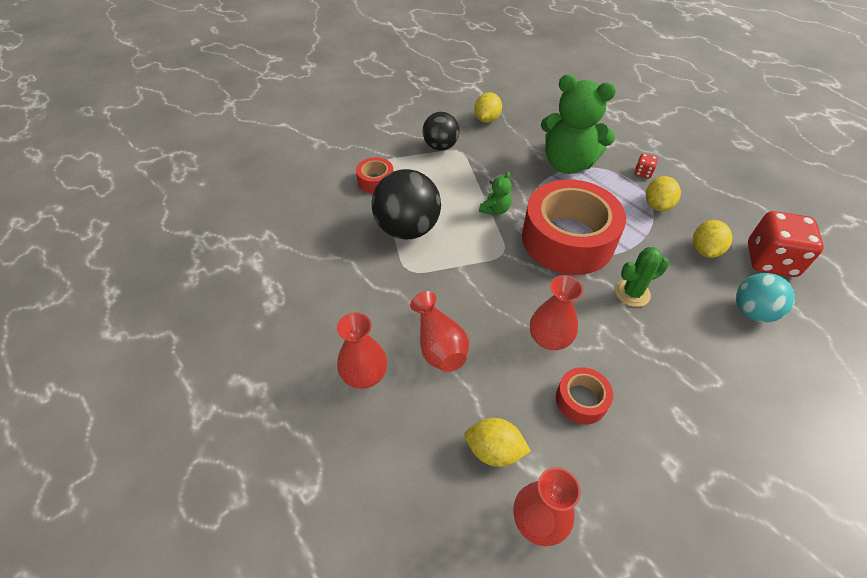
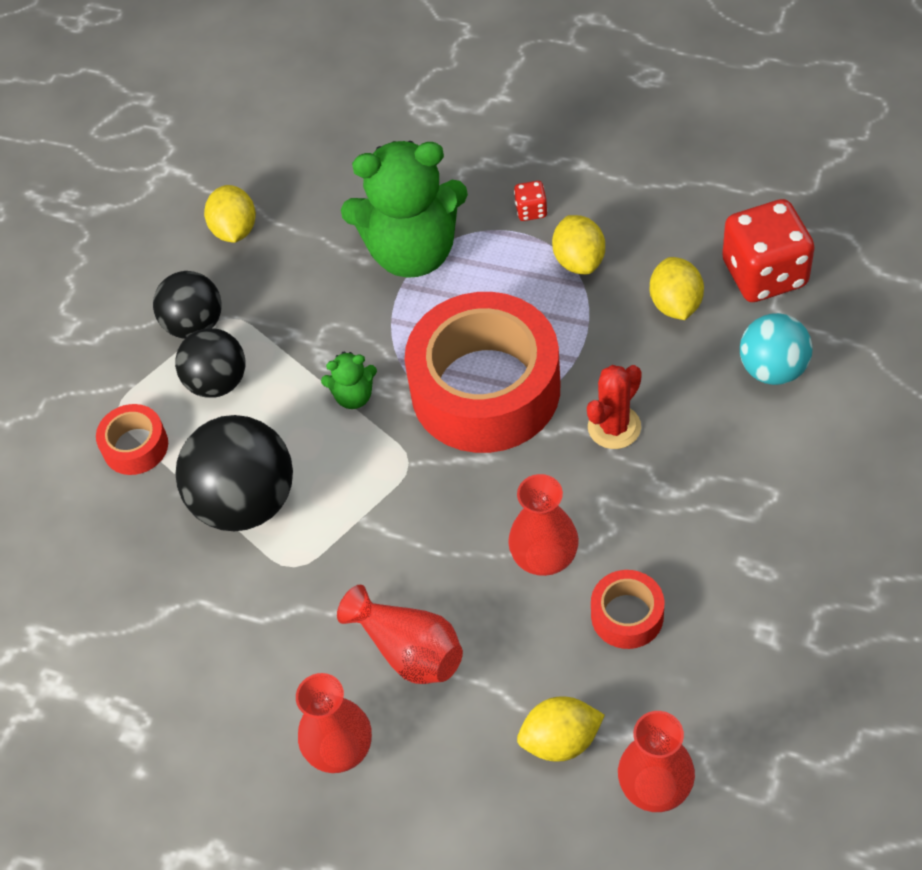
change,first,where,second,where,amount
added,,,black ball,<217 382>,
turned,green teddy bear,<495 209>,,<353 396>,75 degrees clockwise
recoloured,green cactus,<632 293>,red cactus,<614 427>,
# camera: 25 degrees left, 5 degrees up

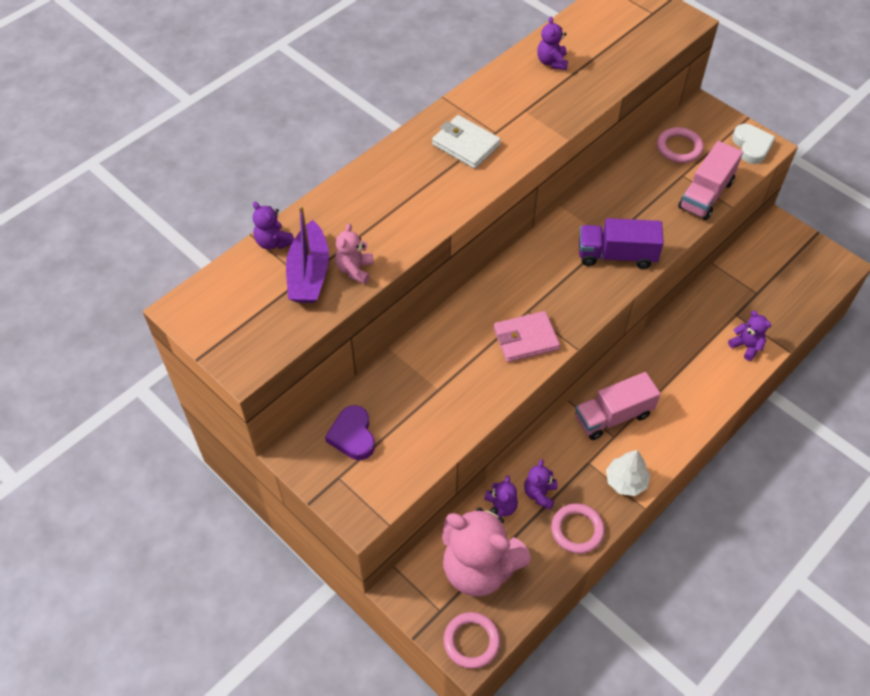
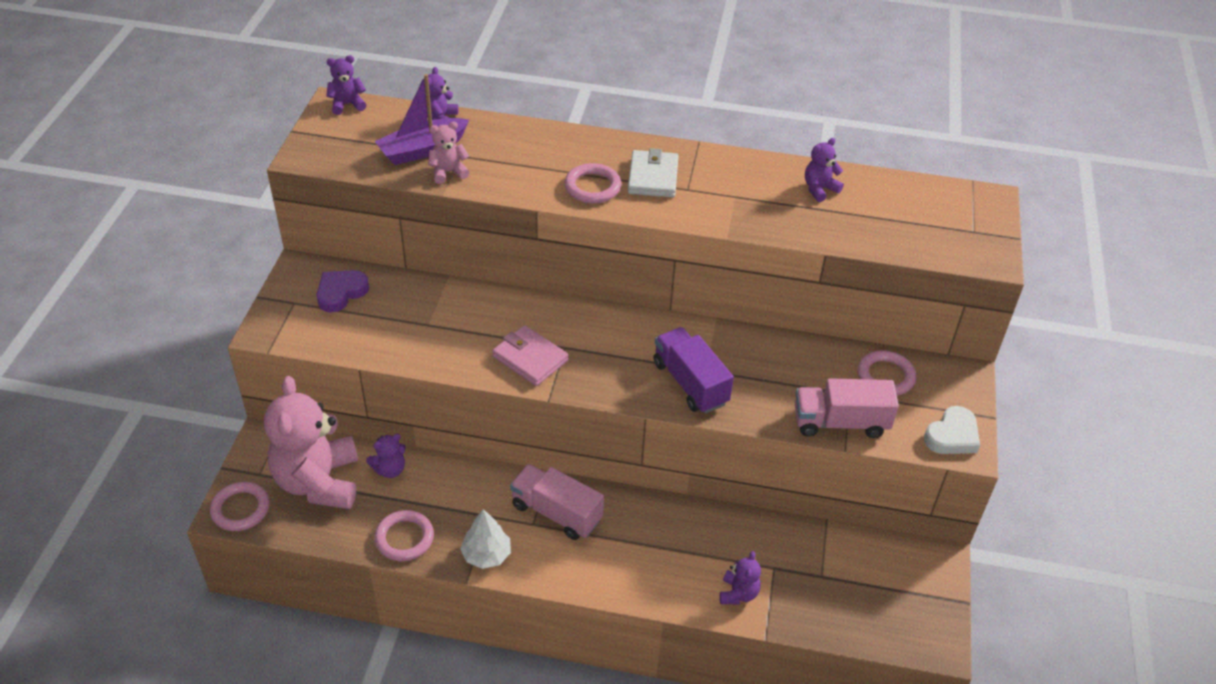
change,first,where,second,where,amount
moved,purple teddy bear,<539 494>,,<347 104>,
added,,,pink ring,<592 187>,
# camera: 55 degrees right, 10 degrees down

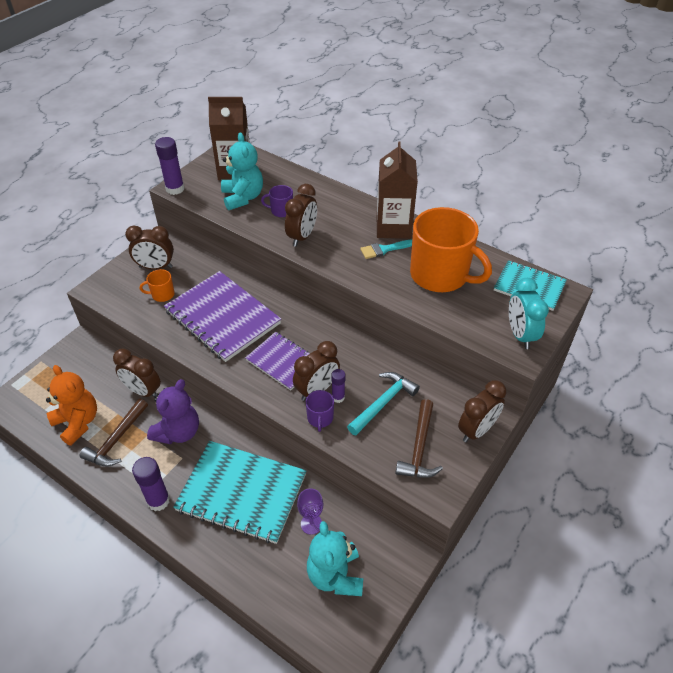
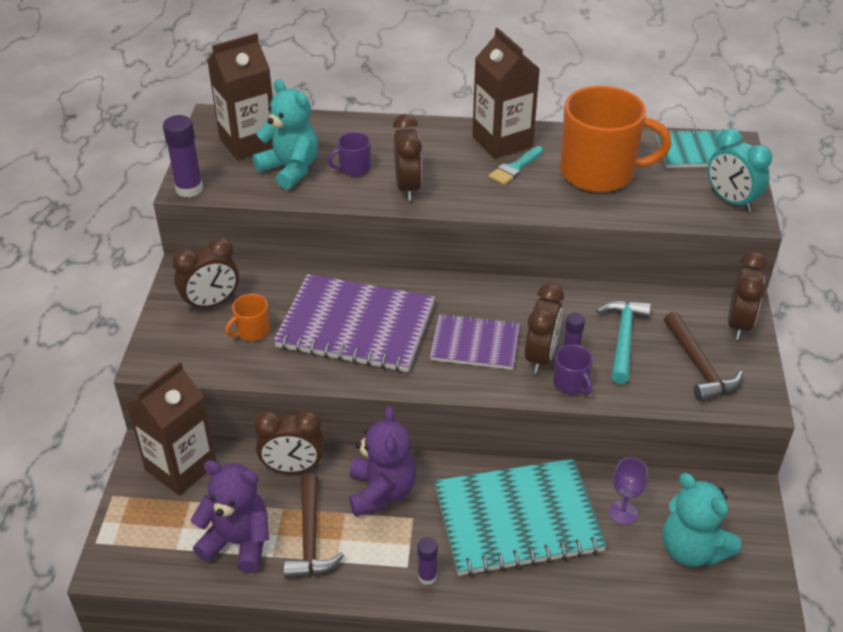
change,first,where,second,where,amount
added,,,brown carton,<181 467>,
recoloured,orange teddy bear,<78 422>,purple teddy bear,<238 542>,
resized,purple glue stick,<158 500>,,<427 576>,x0.59
# camera: 30 degrees left, 5 degrees down

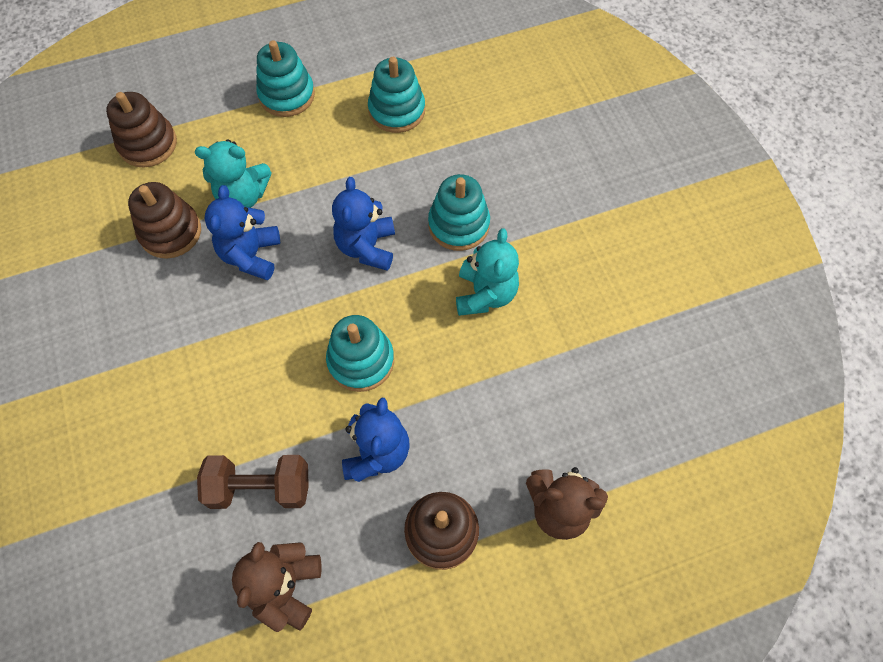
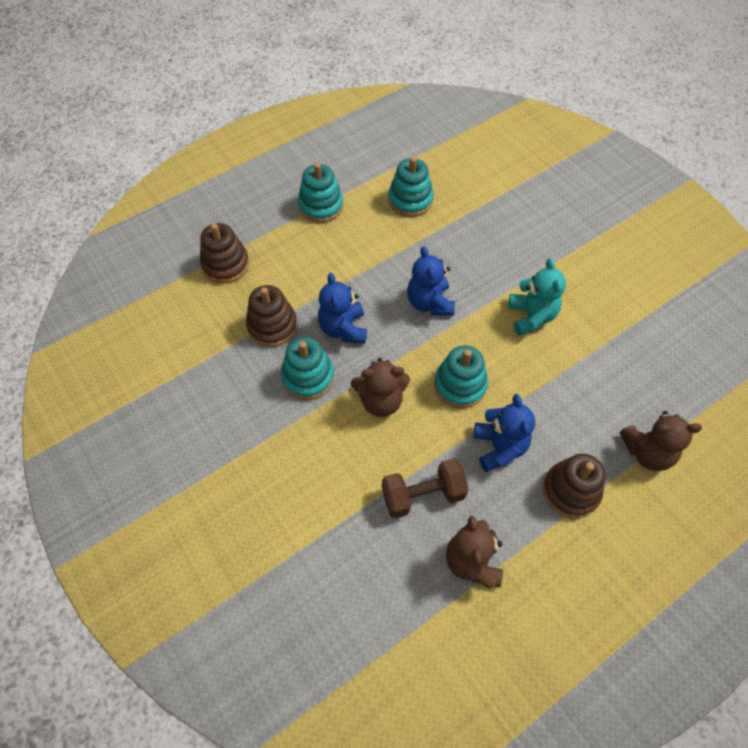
change,first,where,second,where,amount
moved,turquoise stacking toy,<458 225>,,<308 377>,
added,,,brown teddy bear,<381 400>,
removed,turquoise teddy bear,<243 196>,,,
# camera: 15 degrees left, 5 degrees down

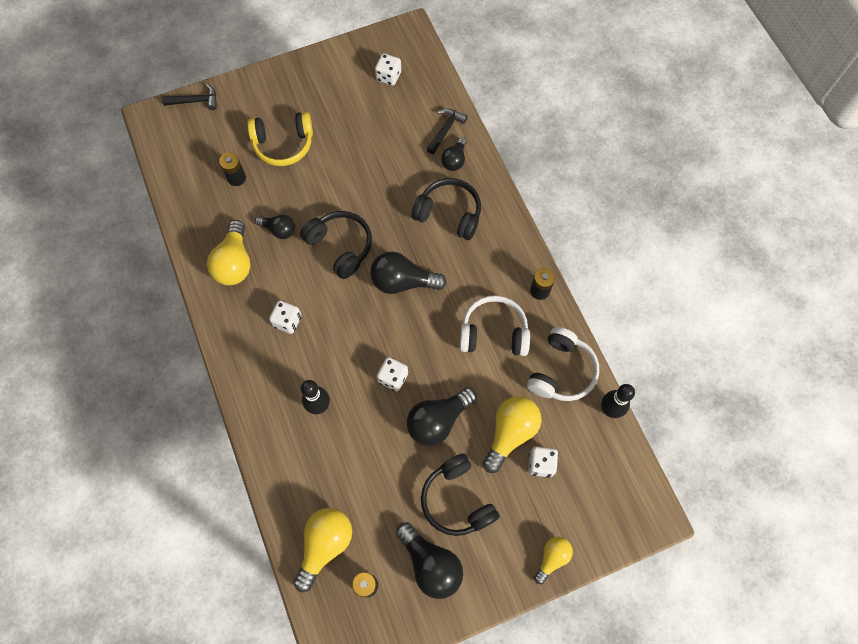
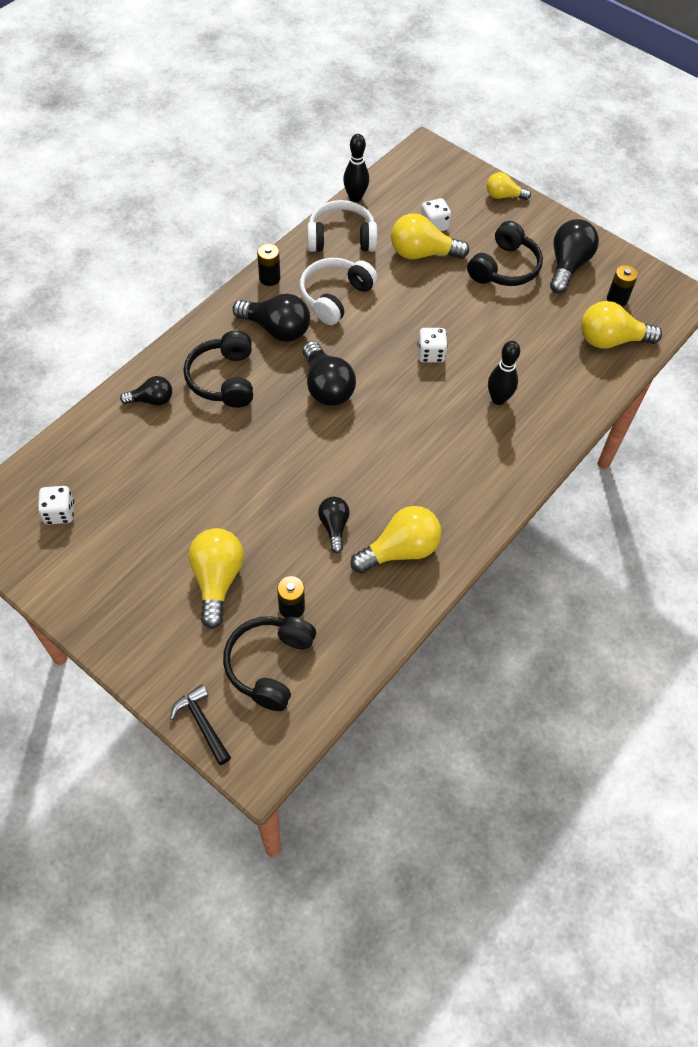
change,first,where,second,where,amount
replaced,yellow headphones,<283 144>,yellow light bulb,<217 580>,
moved,black headphones,<340 246>,,<269 665>,
moved,black light bulb,<438 421>,,<276 329>,
turned,white headphones,<493 332>,,<335 297>,60 degrees clockwise
removed,white dice,<287 321>,,,
removed,black hammer,<445 130>,,,
# camera: 120 degrees left, 10 degrees down

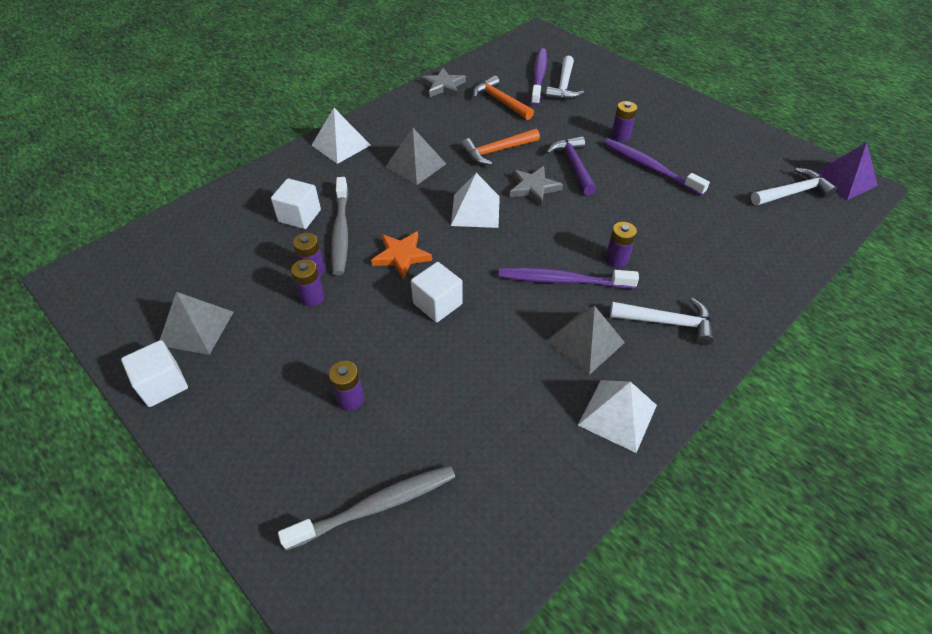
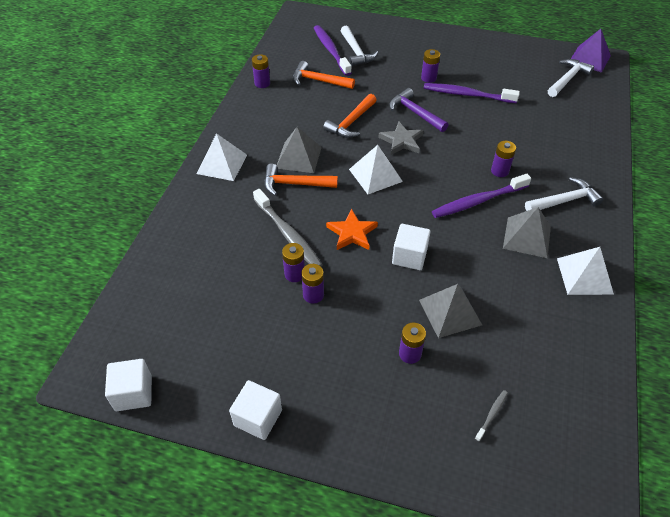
change,first,where,second,where,amount
moved,white cube,<299 216>,,<133 393>,
replaced,grey star,<443 86>,purple battery,<262 83>,
added,,,orange hammer,<295 184>,
moved,grey pyramid,<196 328>,,<450 312>,
resized,grey toothbrush,<376 506>,,<492 414>,x0.45
# camera: 30 degrees left, 0 degrees up

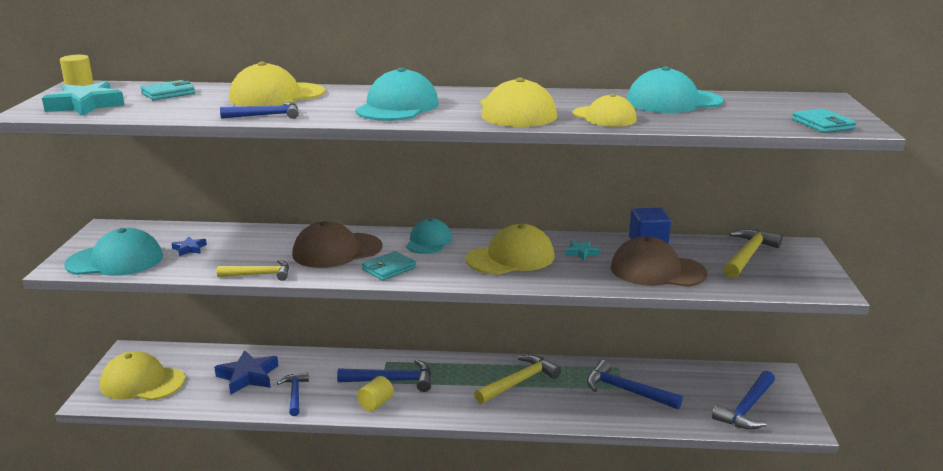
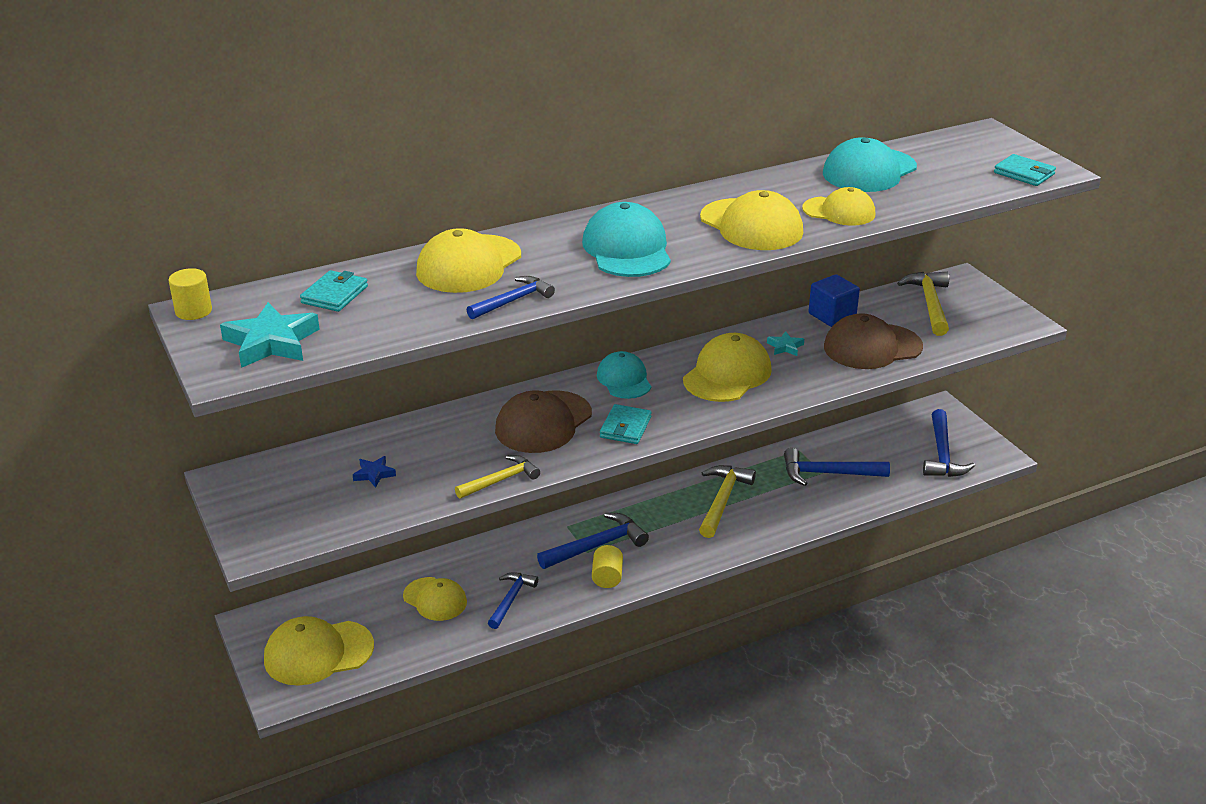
change,first,where,second,where,amount
replaced,blue star,<248 376>,yellow cap,<435 599>,
turned,blue hammer,<295 394>,,<511 599>,60 degrees clockwise
removed,turquoise cap,<115 261>,,,
# camera: 30 degrees left, 10 degrees up

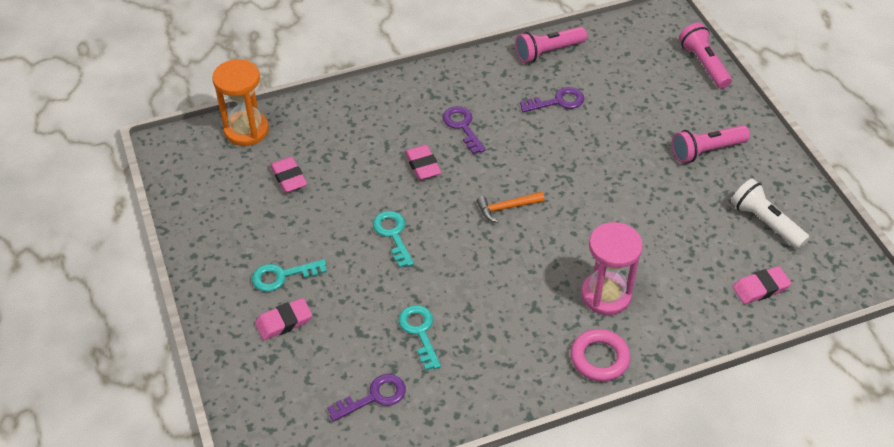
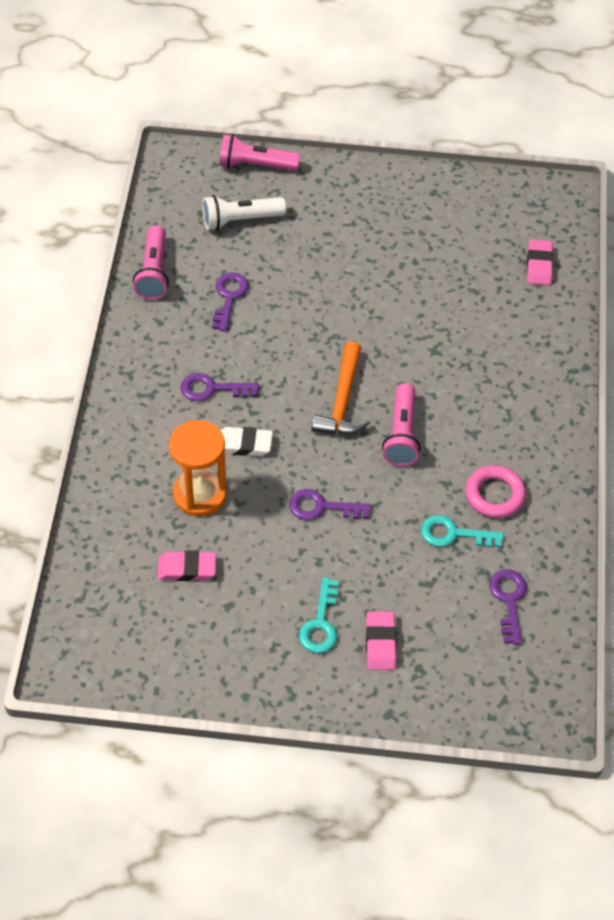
change,first,where,second,where,amount
moved,orange hourglass,<246 130>,,<200 494>,
moved,white flashlight,<765 222>,,<240 220>,
recoloured,pink eraser,<423 165>,white eraser,<244 444>,
recoloured,turquoise key,<393 234>,purple key,<321 507>,
resized,orange hammer,<506 208>,,<342 401>,x1.54
moved,pink flashlight,<706 151>,,<402 434>,
moved,pink ring,<599 358>,,<494 495>,
removed,pink hourglass,<606 295>,,,
# camera: 65 degrees left, 5 degrees up

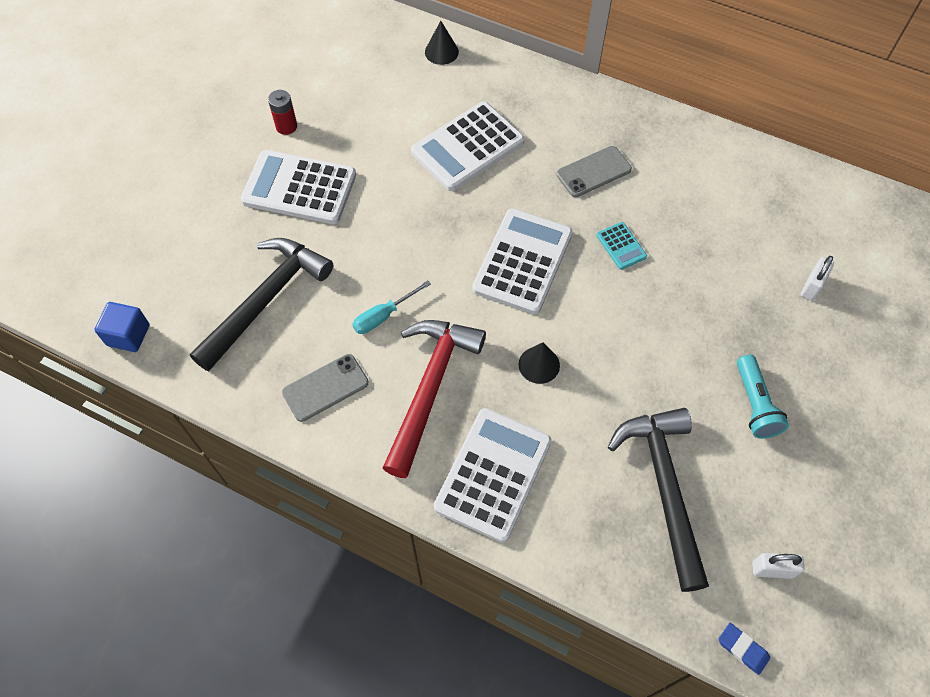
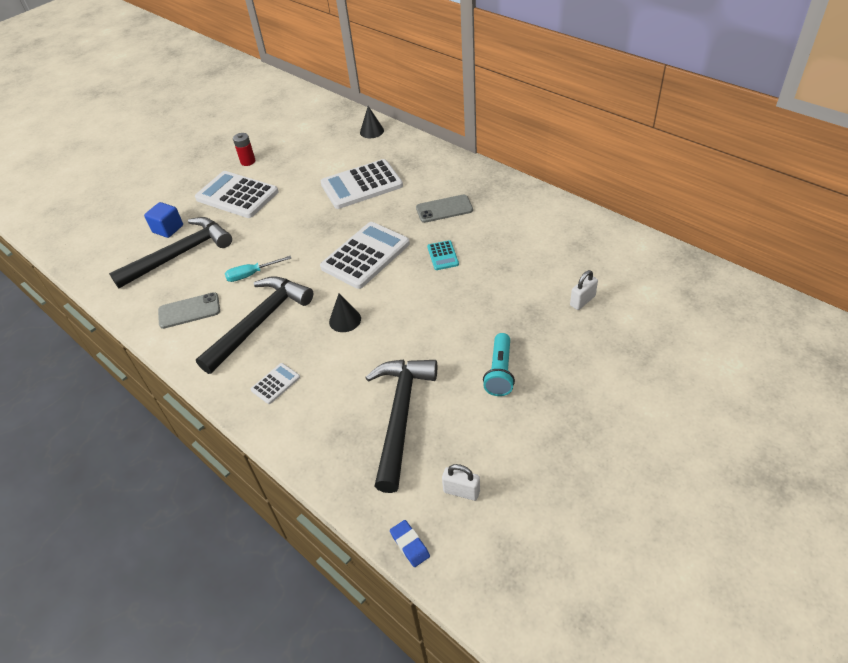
change,first,where,second,where,amount
moved,blue cube,<128 335>,,<168 229>,
recoloured,red hammer,<429 388>,black hammer,<259 322>,
resized,white calculator,<493 474>,,<275 384>,x0.46
# camera: 20 degrees right, 15 degrees down

